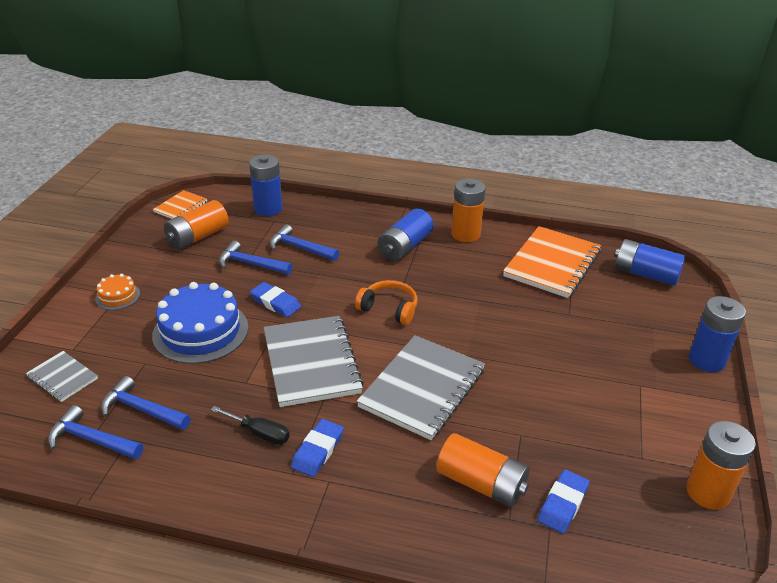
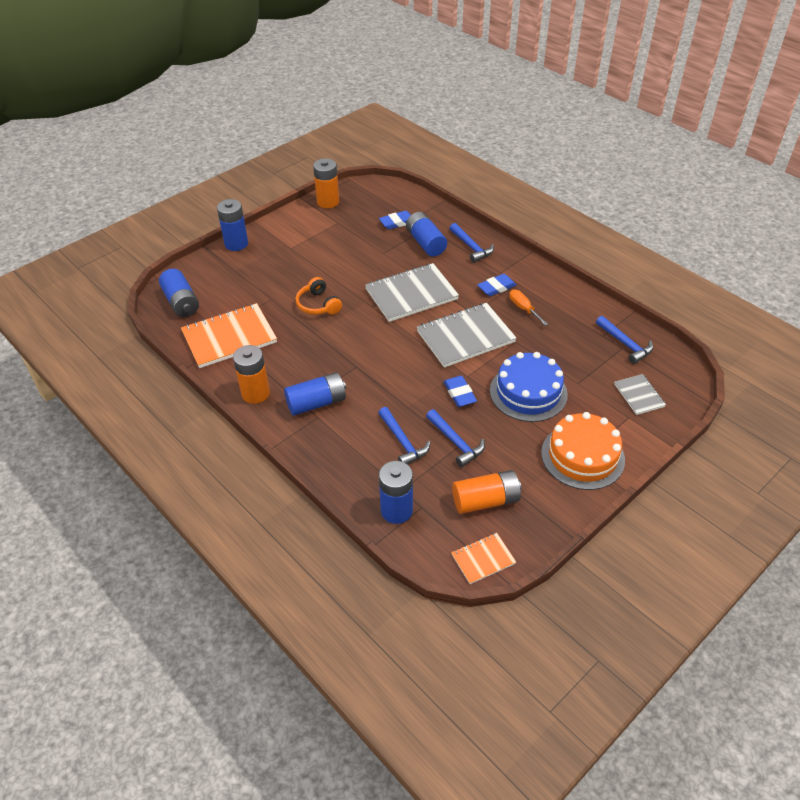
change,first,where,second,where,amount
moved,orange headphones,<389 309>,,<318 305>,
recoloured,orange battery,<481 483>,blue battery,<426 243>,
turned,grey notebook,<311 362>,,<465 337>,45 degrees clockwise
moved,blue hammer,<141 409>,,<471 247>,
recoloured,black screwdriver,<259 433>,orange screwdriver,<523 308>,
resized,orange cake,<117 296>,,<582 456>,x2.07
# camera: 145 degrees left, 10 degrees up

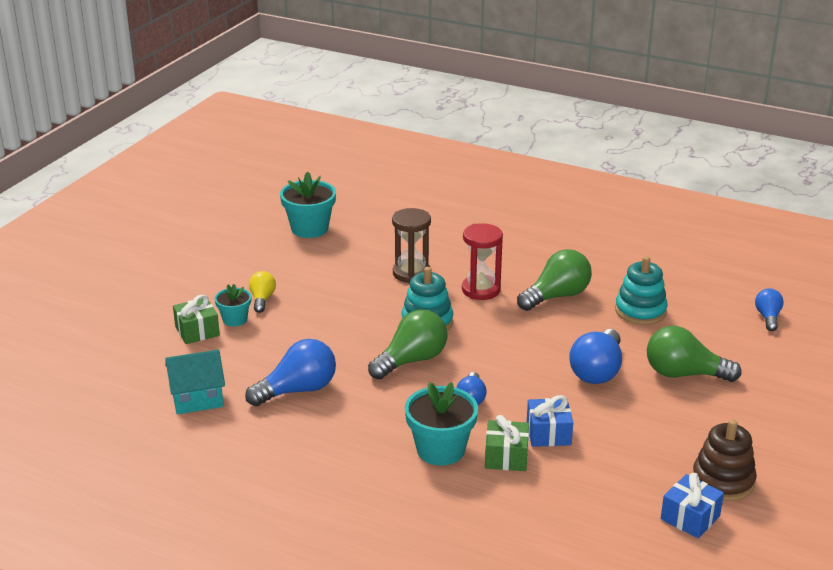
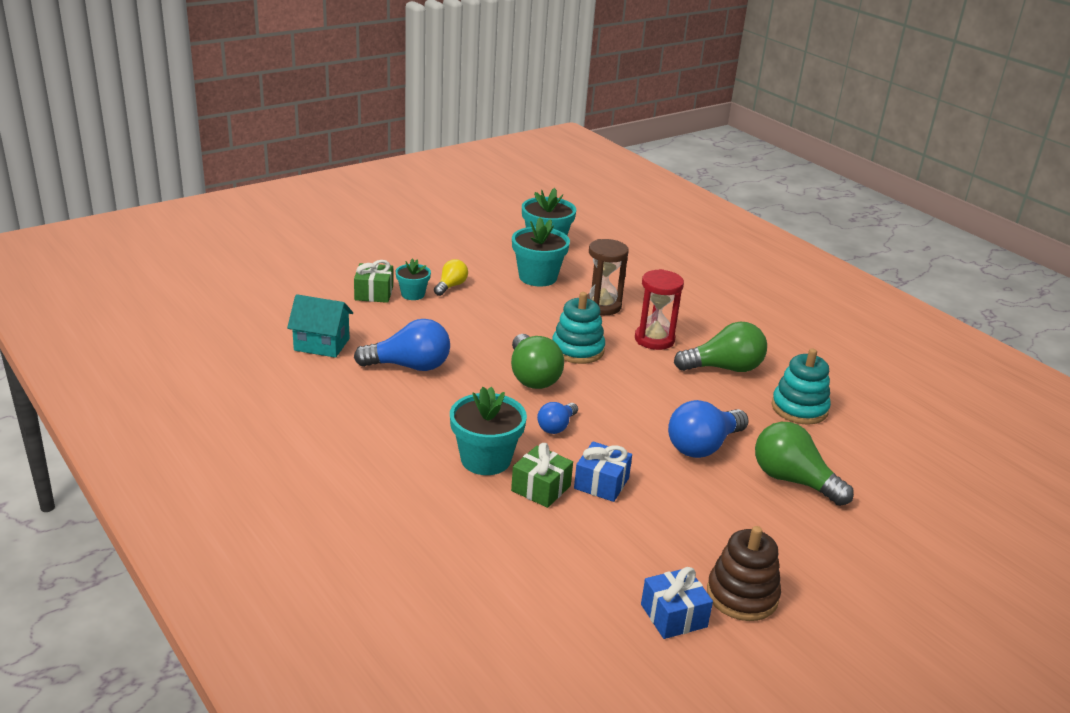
change,first,where,second,where,amount
turned,green light bulb,<411 360>,,<532 376>,90 degrees clockwise
added,,,turquoise flower pot,<538 277>,
removed,blue light bulb,<768 317>,,,
# camera: 25 degrees right, 0 degrees up

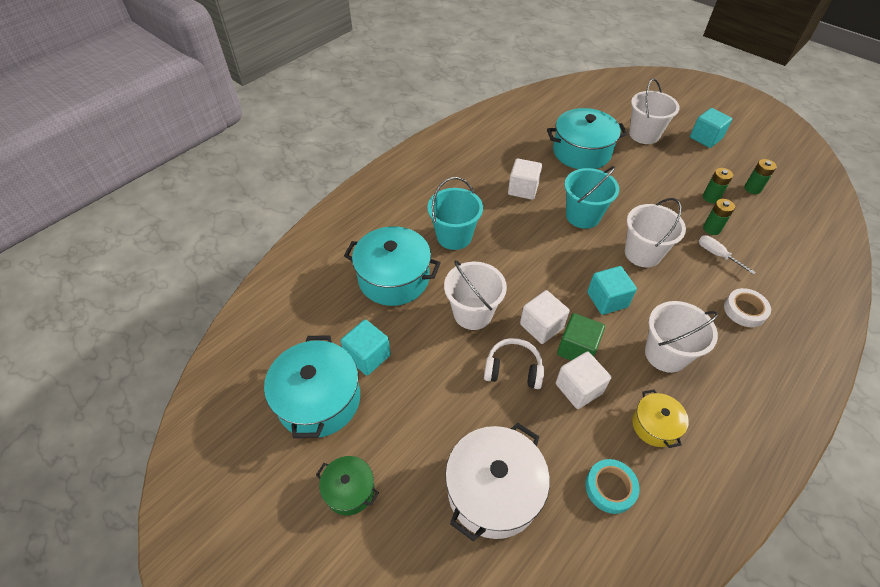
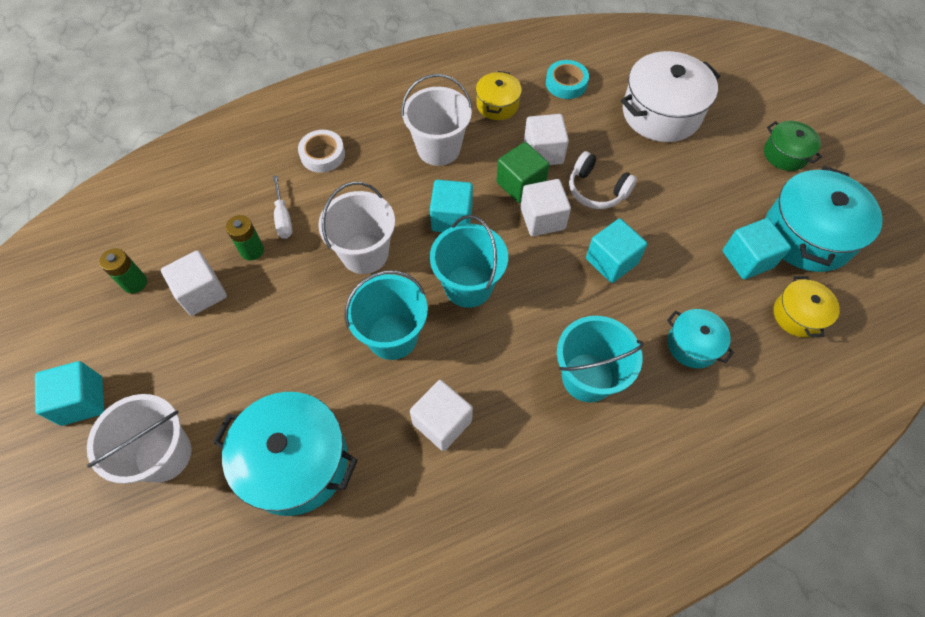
change,first,where,second,where,amount
replaced,green battery,<711 197>,white cube,<202 293>,
added,,,turquoise bucket,<468 286>,
replaced,white bucket,<473 313>,turquoise cube,<611 261>,
resized,turquoise pot,<394 278>,,<692 345>,x0.54
added,,,yellow pot,<798 315>,
# camera: 155 degrees left, 10 degrees up

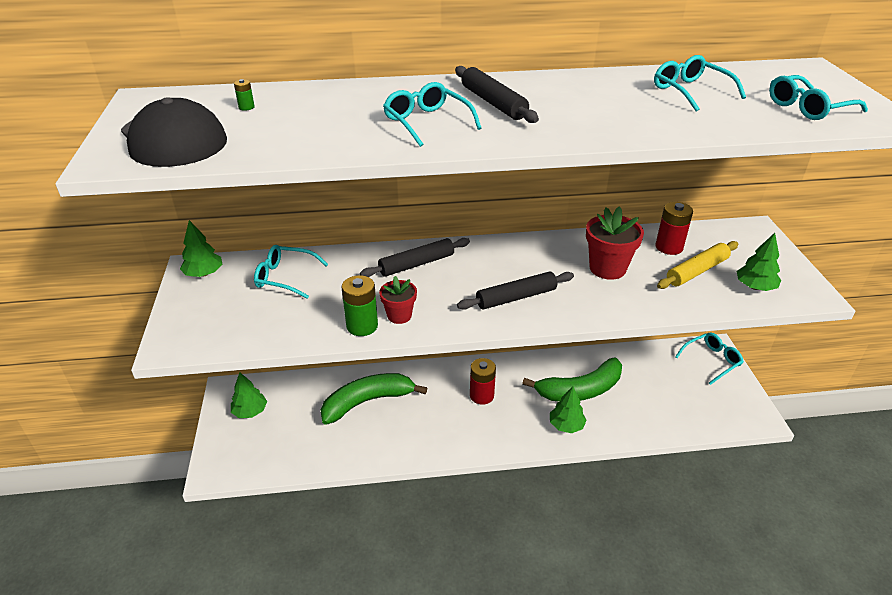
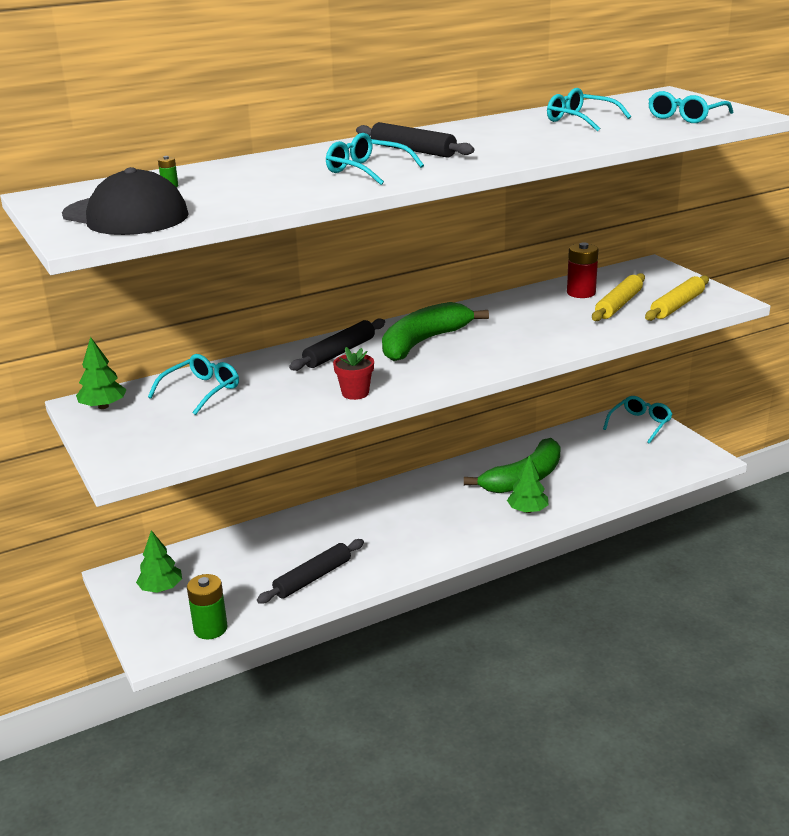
change,first,where,second,where,amount
turned,turquoise glasses,<284 277>,,<202 390>,135 degrees clockwise
moved,green battery,<362 326>,,<210 628>,
moved,black rolling pin,<516 297>,,<312 578>,
moved,green banana,<367 402>,,<423 342>,
replaced,green tree,<755 287>,yellow rolling pin,<677 306>,
removed,red battery,<481 395>,,,
removed,red flower pot,<607 268>,,,
# camera: 20 degrees left, 10 degrees down

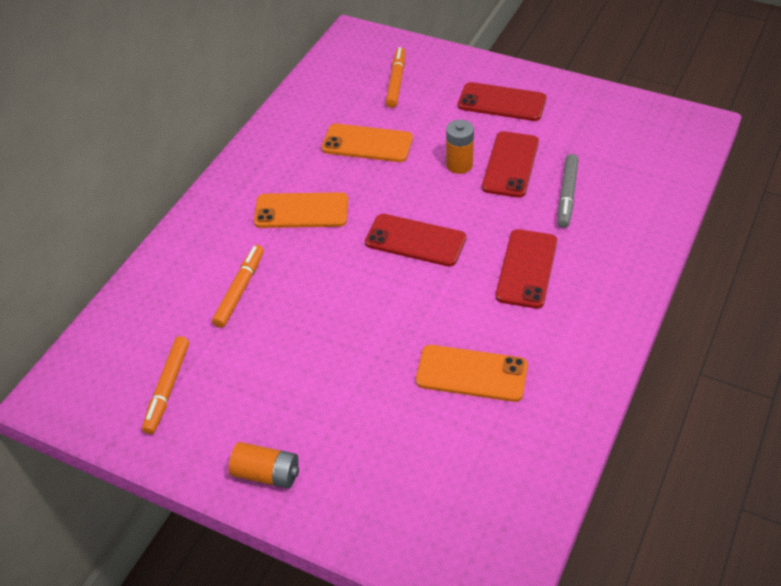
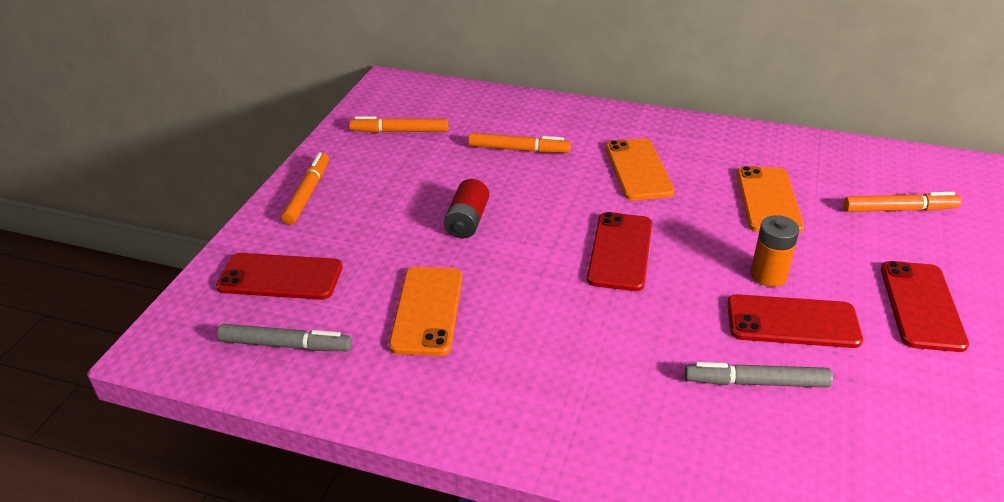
change,first,where,second,where,amount
moved,red phone,<526 269>,,<280 277>,
added,,,grey marker,<285 345>,
replaced,orange battery,<266 474>,orange marker,<307 193>,
added,,,red battery,<467 221>,
# camera: 80 degrees right, 10 degrees down

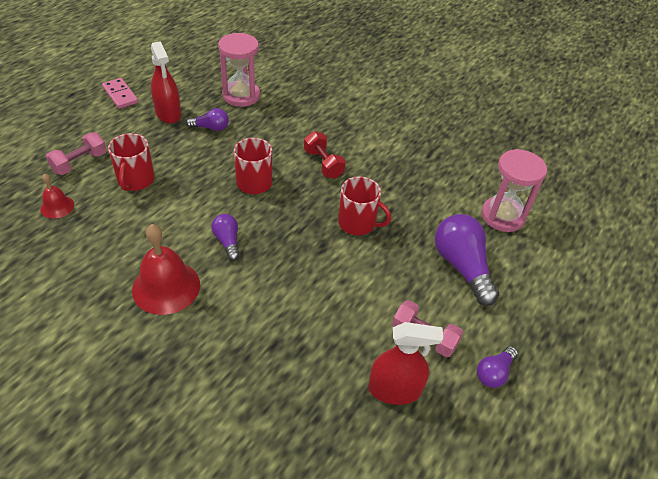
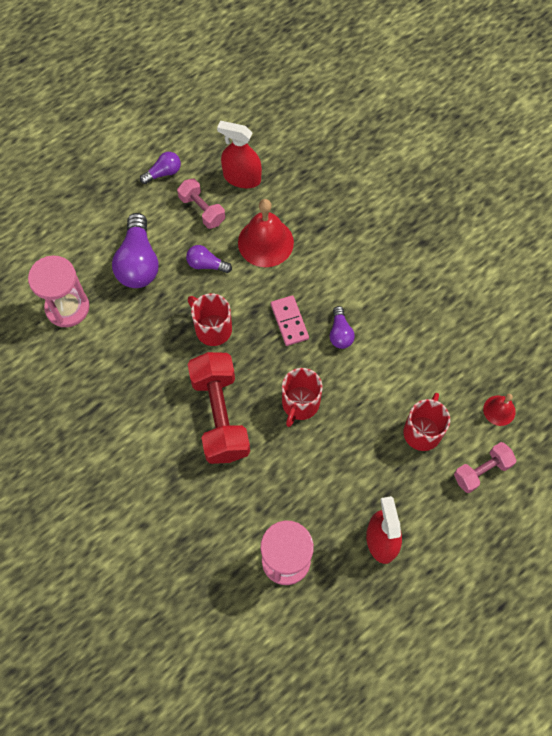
change,first,where,second,where,amount
moved,purple light bulb,<211 128>,,<206 264>,
resized,red dumbbell,<323 164>,,<220 415>,x1.80
moved,red bell,<166 287>,,<265 242>,
moved,pink domino,<120 95>,,<289 321>,
# camera: 160 degrees left, 20 degrees up

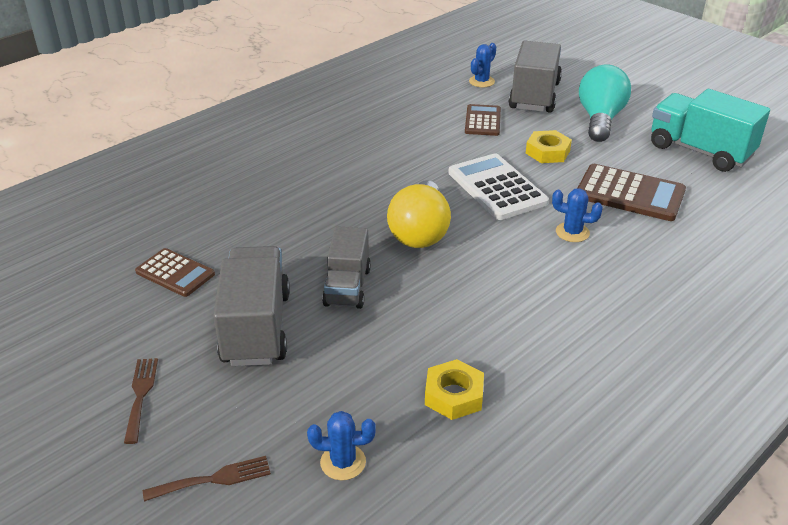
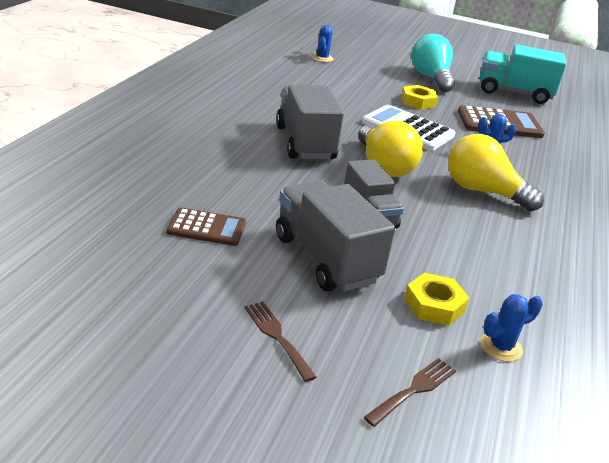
change,first,where,second,where,amount
moved,grey truck,<534 96>,,<305 143>,
moved,yellow nut,<454 395>,,<434 305>,
added,,,yellow light bulb,<483 191>,
removed,brown calculator,<482 121>,,,
# camera: 30 degrees left, 5 degrees down

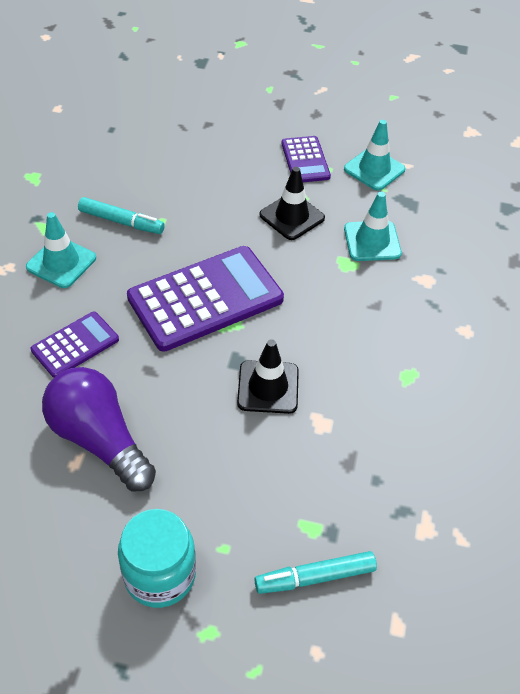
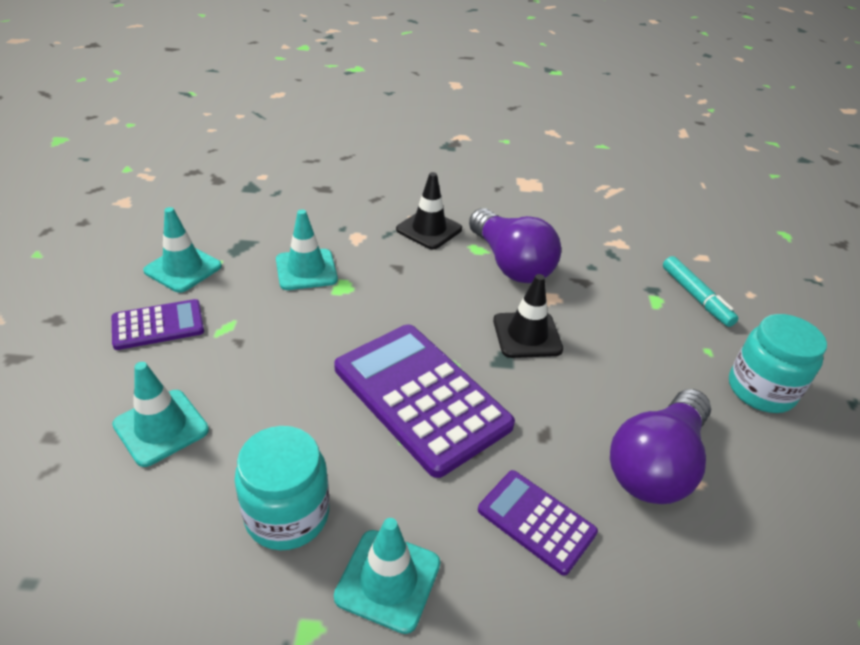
change,first,where,second,where,amount
added,,,turquoise traffic cone,<161 427>,
replaced,turquoise marker,<121 221>,turquoise jar,<287 515>,
moved,black traffic cone,<292 216>,,<429 229>,
added,,,purple light bulb,<510 264>,
# camera: 100 degrees left, 10 degrees down

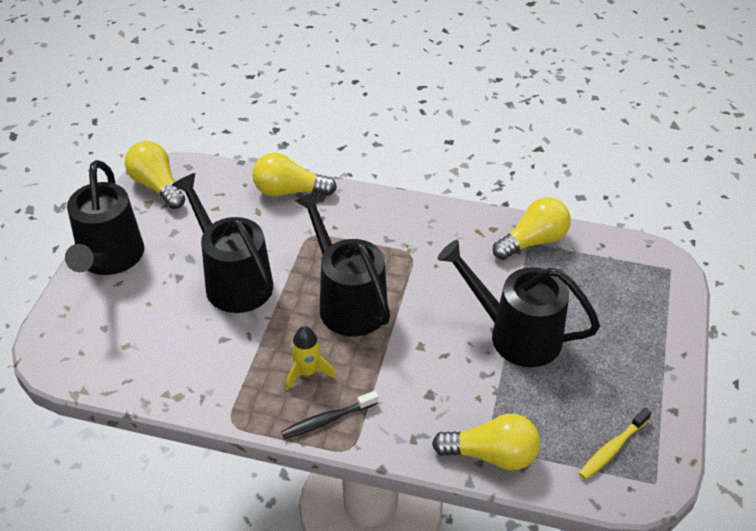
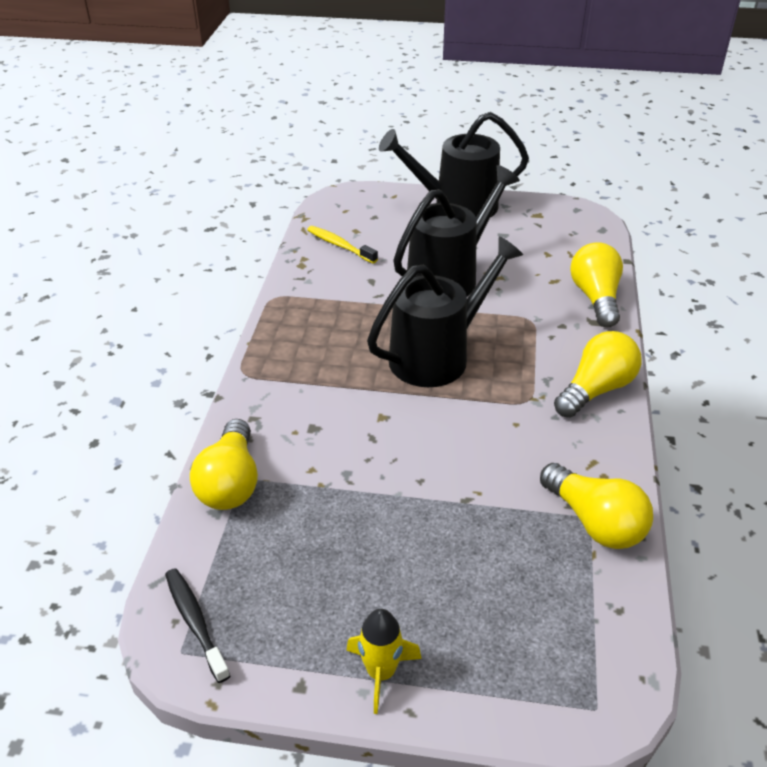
change,first,where,second,where,amount
moved,black toothbrush,<327 420>,,<195 622>,
moved,yellow toothbrush,<612 449>,,<339 245>,
moved,yellow rocket,<307 372>,,<381 672>,
moved,yellow light bulb,<157 186>,,<595 389>,
removed,black watering can,<515 334>,,,
# camera: 85 degrees right, 5 degrees down

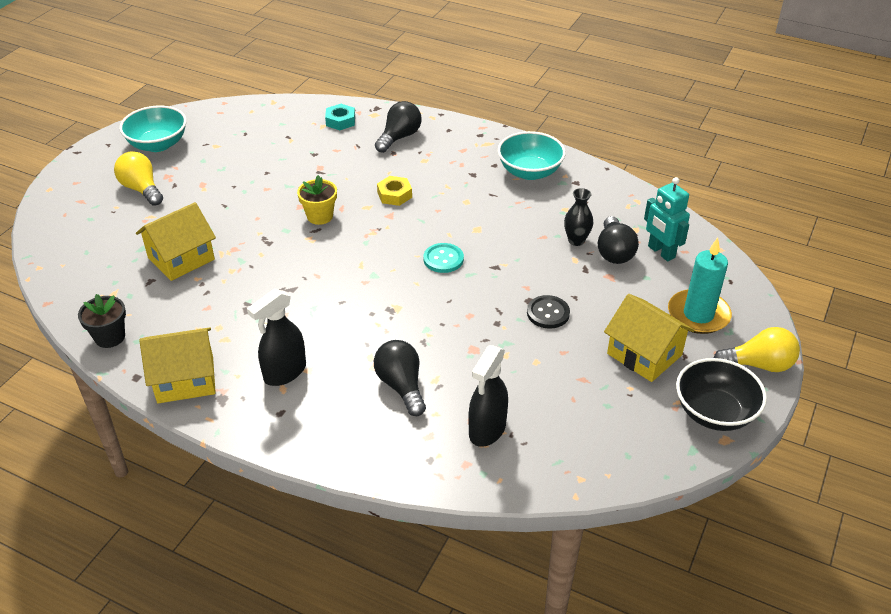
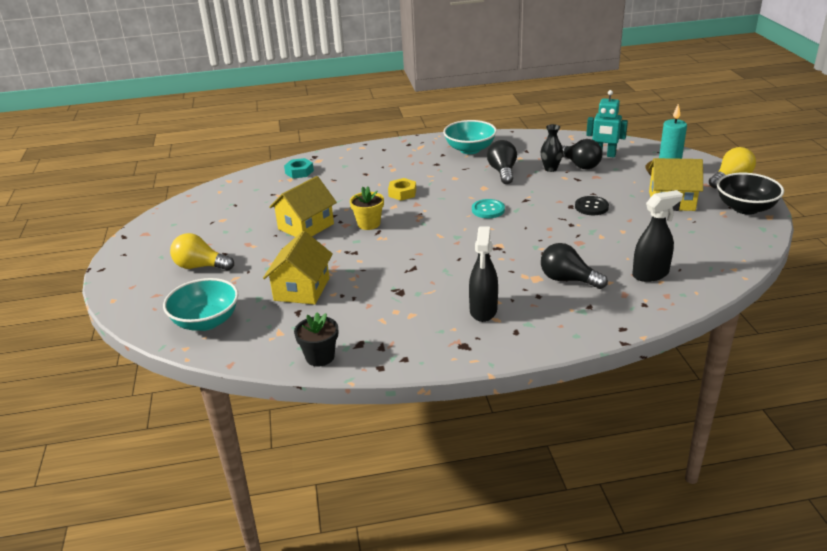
change,first,where,second,where,amount
moved,turquoise bowl,<158 144>,,<206 321>,
moved,yellow house,<185 379>,,<306 226>,
moved,black light bulb,<399 137>,,<502 172>,
turned,black spray bottle,<487 430>,,<650 274>,105 degrees counterclockwise
# camera: 35 degrees left, 10 degrees down

